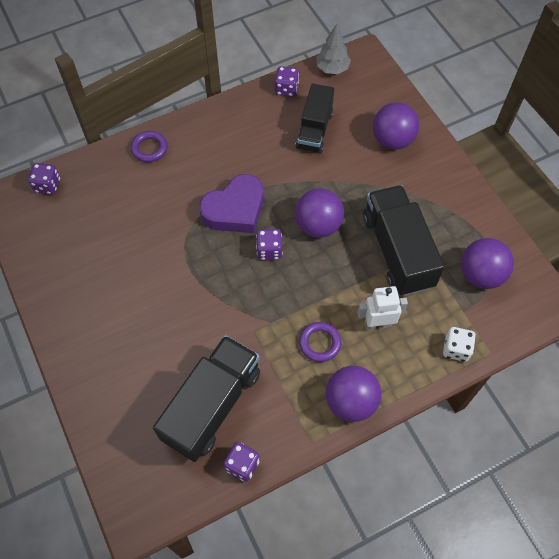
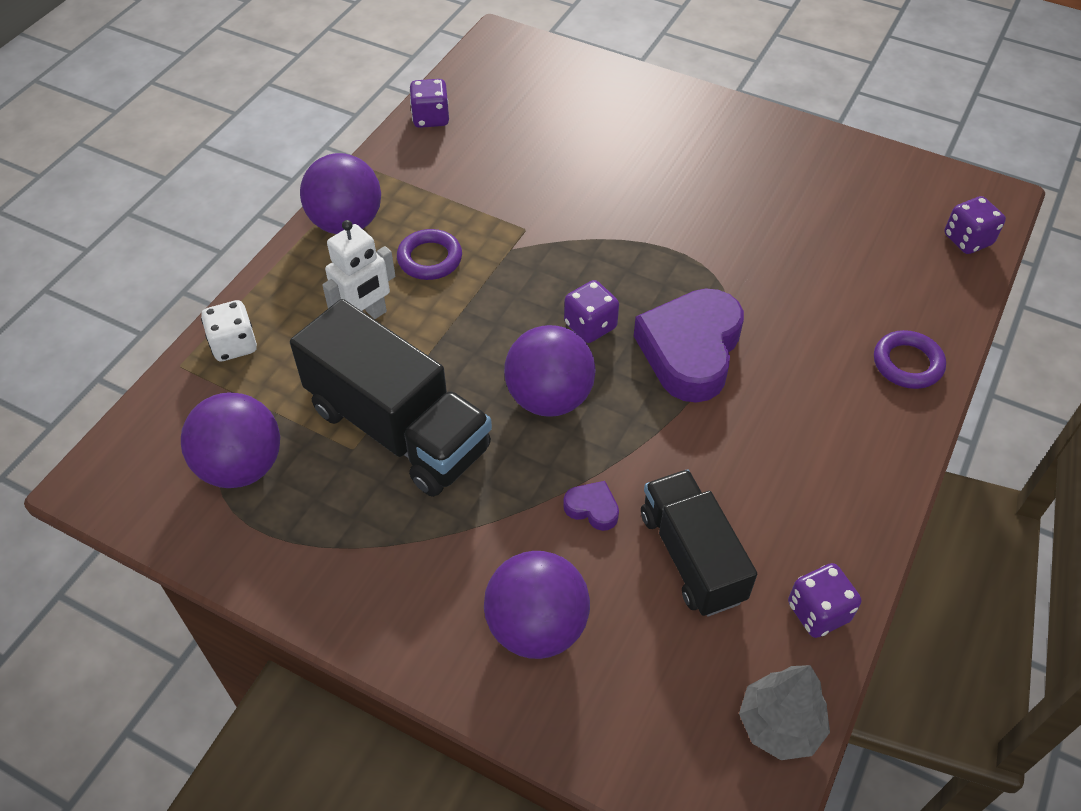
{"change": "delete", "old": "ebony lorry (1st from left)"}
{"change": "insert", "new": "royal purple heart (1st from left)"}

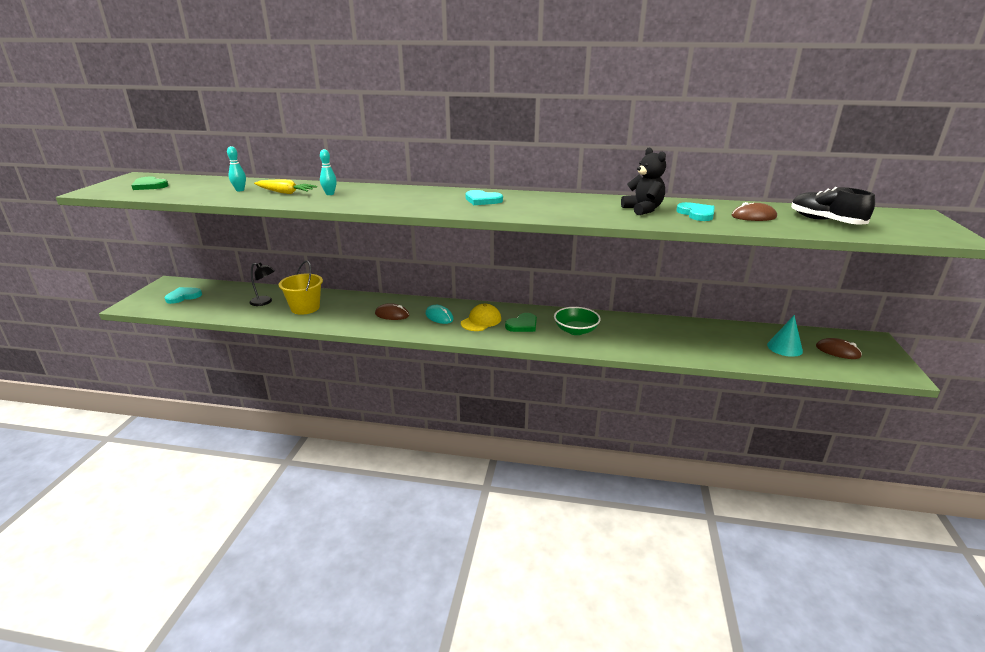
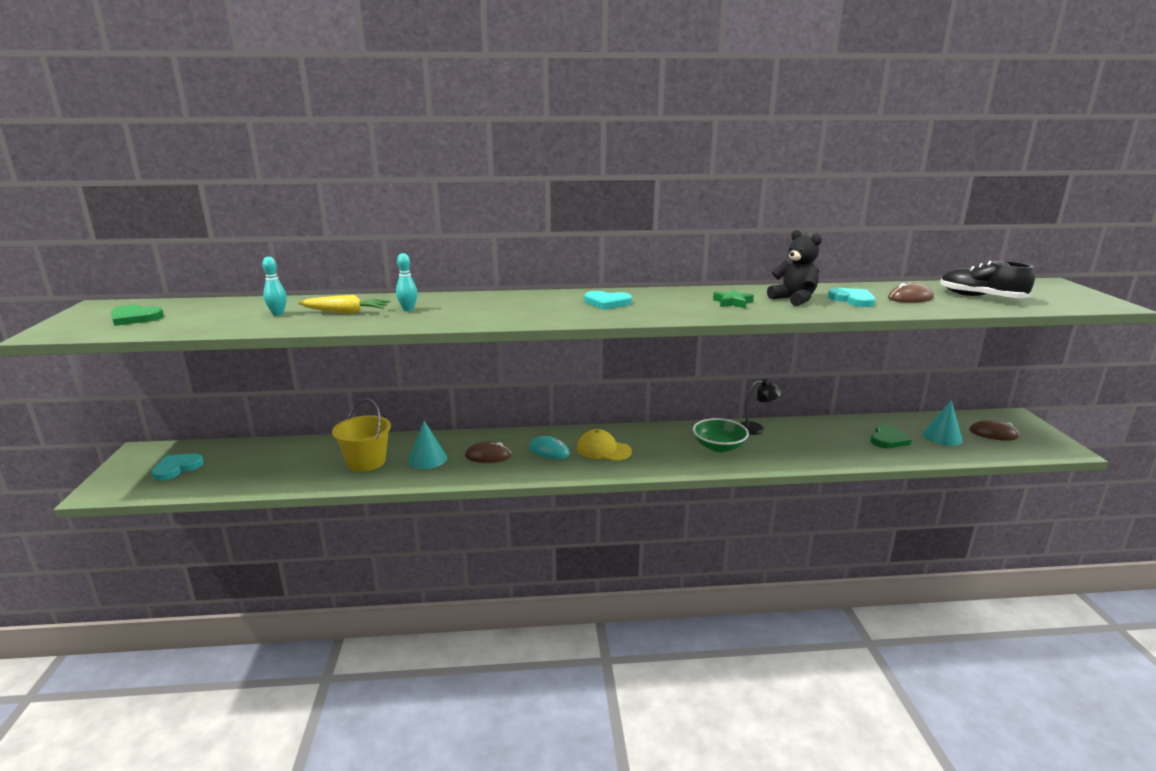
{"change": "move", "old": "ebony lamp"}
{"change": "rotate", "old": "golden peaked cap", "degrees": -90}
{"change": "move", "old": "emerald heart (2nd from left)"}
{"change": "insert", "new": "aqua cone shape (1st from left)"}
{"change": "insert", "new": "emerald star"}

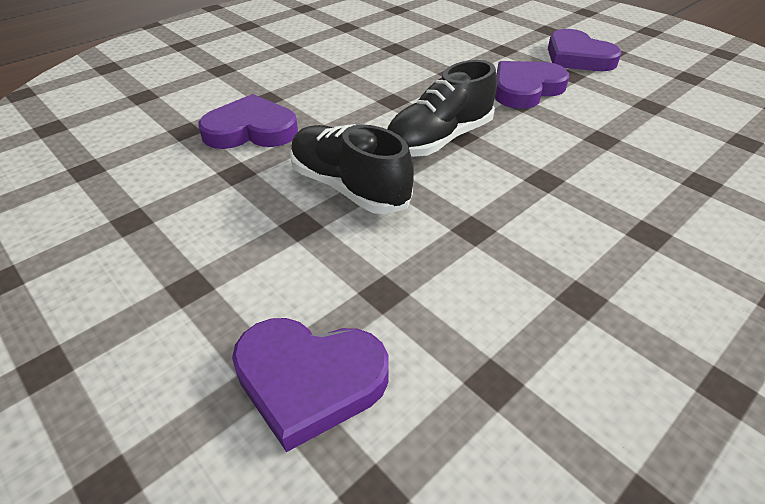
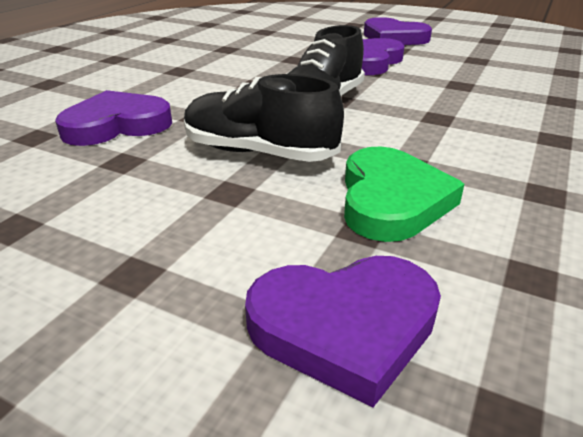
{"change": "insert", "new": "emerald heart"}

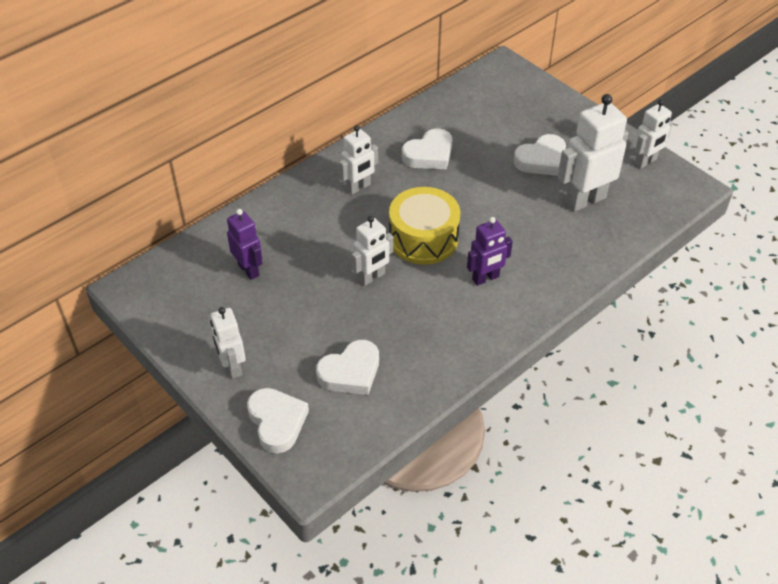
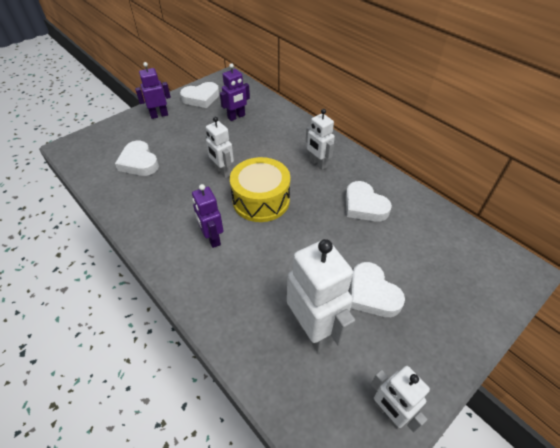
{"change": "recolor", "old": "white toy robot (1st from left)", "new": "royal purple toy robot (1st from left)"}
{"change": "move", "old": "white heart (1st from left in the first image)", "new": "white heart (2nd from left)"}

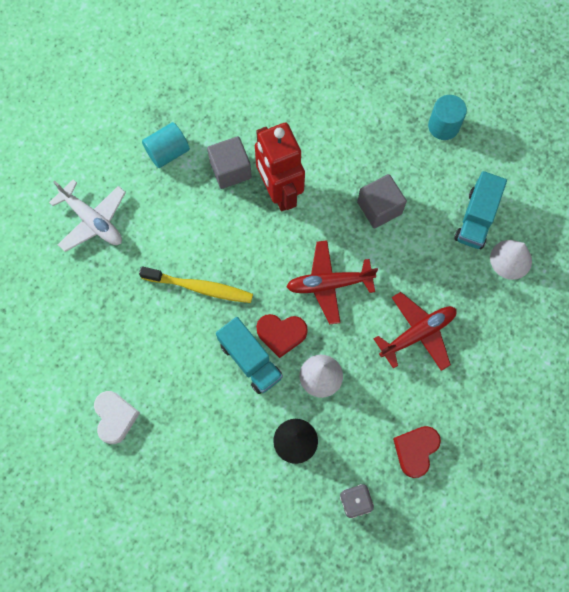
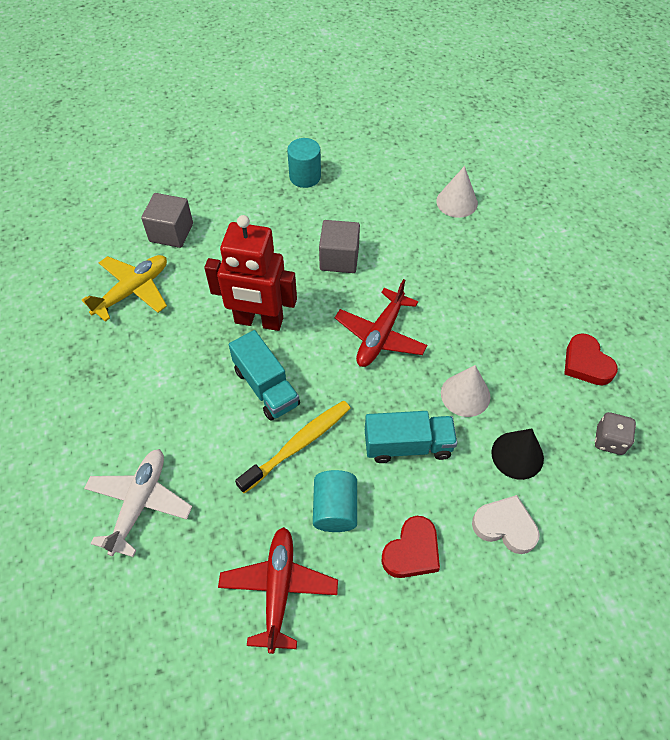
{"change": "rotate", "old": "white aeroplane", "degrees": -60}
{"change": "move", "old": "white heart"}
{"change": "move", "old": "aqua solid cylinder (1st from left in the first image)", "new": "aqua solid cylinder (2nd from left)"}
{"change": "move", "old": "grey solid cube (1st from left)"}
{"change": "move", "old": "scarlet heart (1st from left)"}
{"change": "move", "old": "scarlet aeroplane (2nd from left in the first image)", "new": "scarlet aeroplane (1st from left)"}
{"change": "move", "old": "aqua lorry (2nd from left in the first image)", "new": "aqua lorry (1st from left)"}
{"change": "insert", "new": "golden aeroplane"}

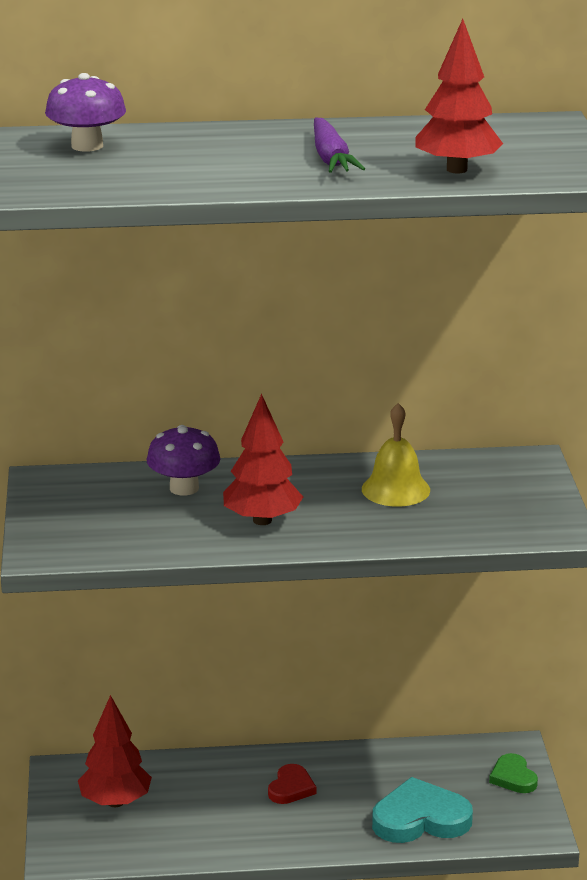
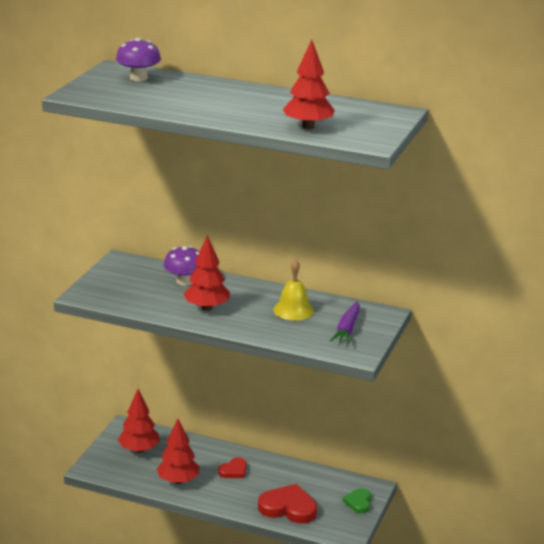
{"change": "move", "old": "royal purple carrot"}
{"change": "recolor", "old": "aqua heart", "new": "scarlet heart (2nd from left)"}
{"change": "insert", "new": "scarlet tree (2nd from left)"}

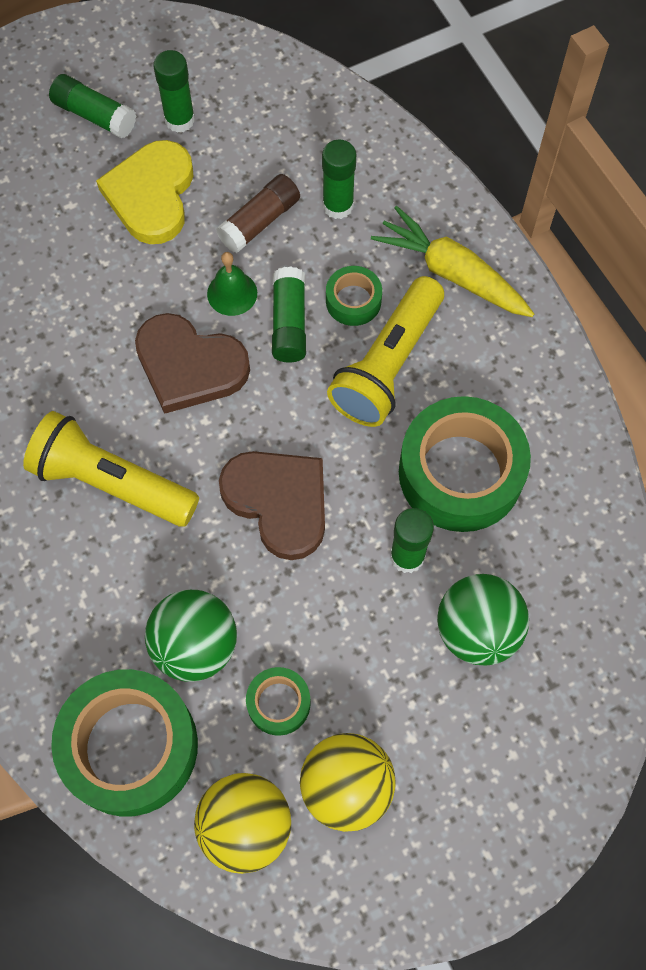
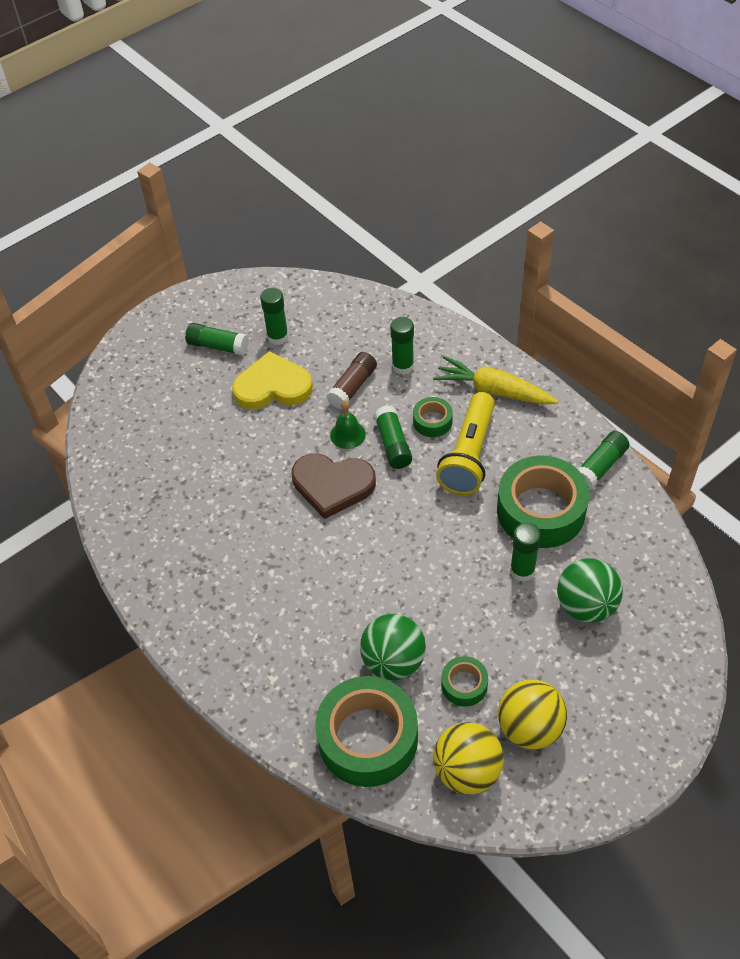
{"change": "delete", "old": "golden pocket torch (1st from left)"}
{"change": "rotate", "old": "golden heart", "degrees": 90}
{"change": "delete", "old": "dark brown heart (2nd from left)"}
{"change": "insert", "new": "emerald glue stick (6th from left)"}

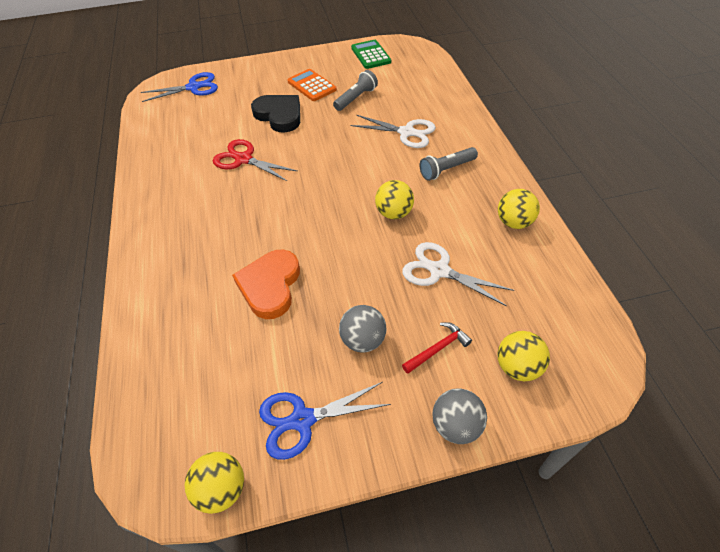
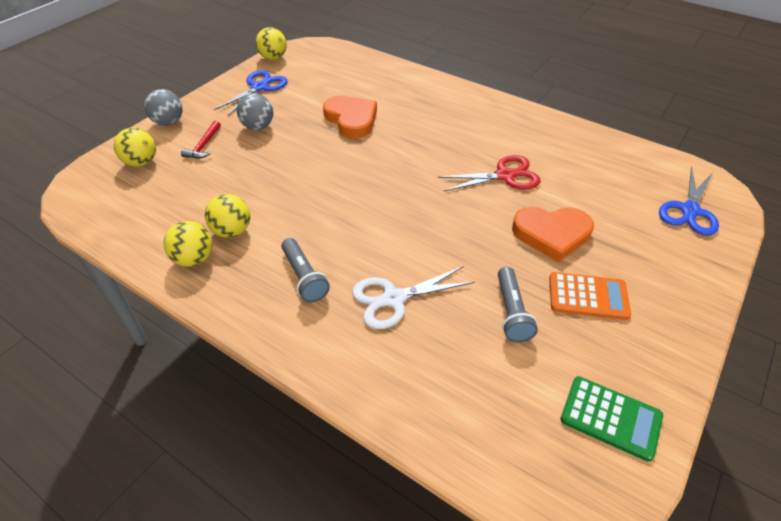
{"change": "recolor", "old": "ebony heart", "new": "bright orange heart (2nd from left)"}
{"change": "move", "old": "golden play ball (2nd from left in the first image)", "new": "golden play ball (3rd from left)"}
{"change": "delete", "old": "white shears (2nd from left)"}
{"change": "rotate", "old": "grey pocket torch (2nd from left in the first image)", "degrees": 135}

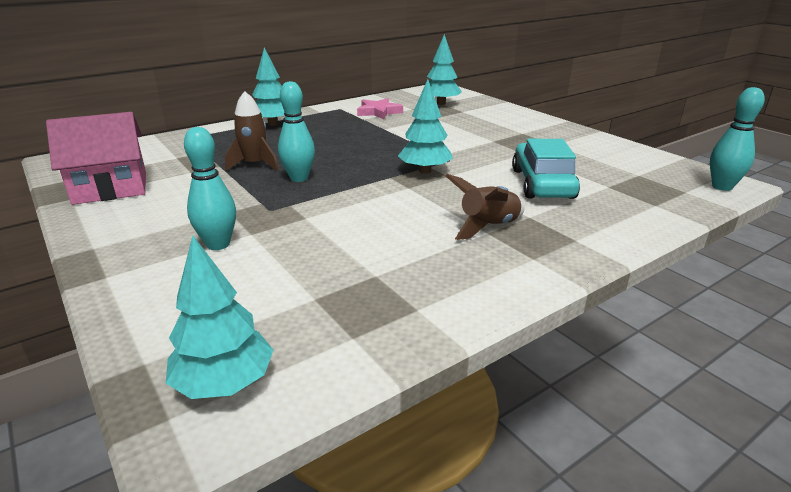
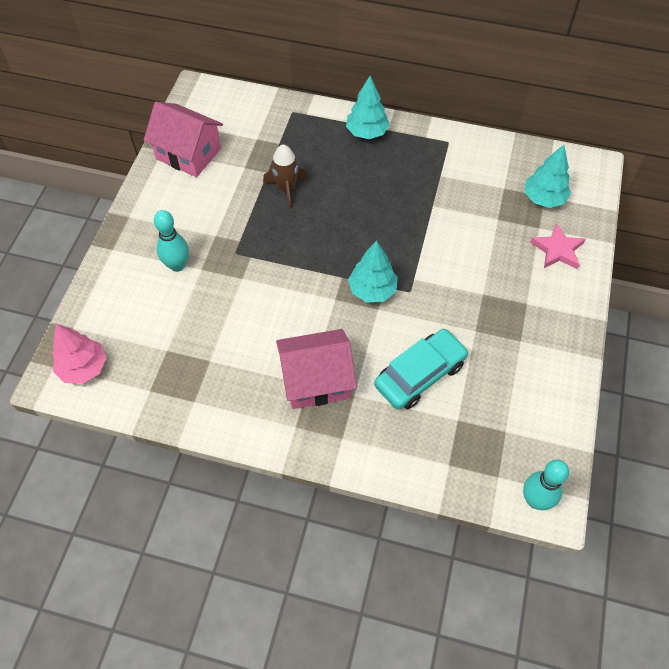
{"change": "recolor", "old": "aqua tree (1st from left)", "new": "pink tree"}
{"change": "delete", "old": "aqua tenpin (2nd from left)"}
{"change": "move", "old": "pink star"}
{"change": "replace", "old": "dark brown rocket (2nd from left)", "new": "pink toy house (2nd from left)"}

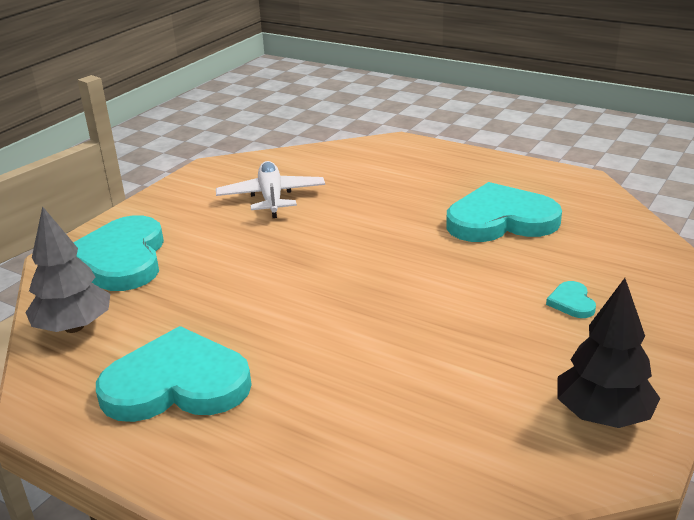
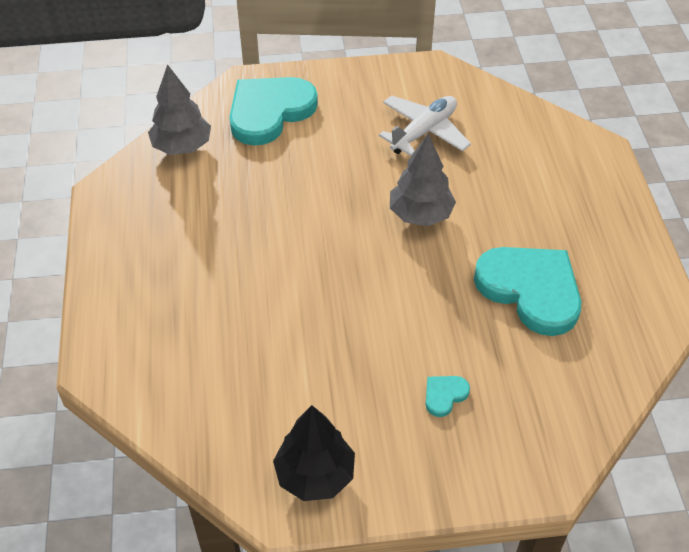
{"change": "delete", "old": "aqua heart (2nd from left)"}
{"change": "insert", "new": "grey tree (2nd from left)"}

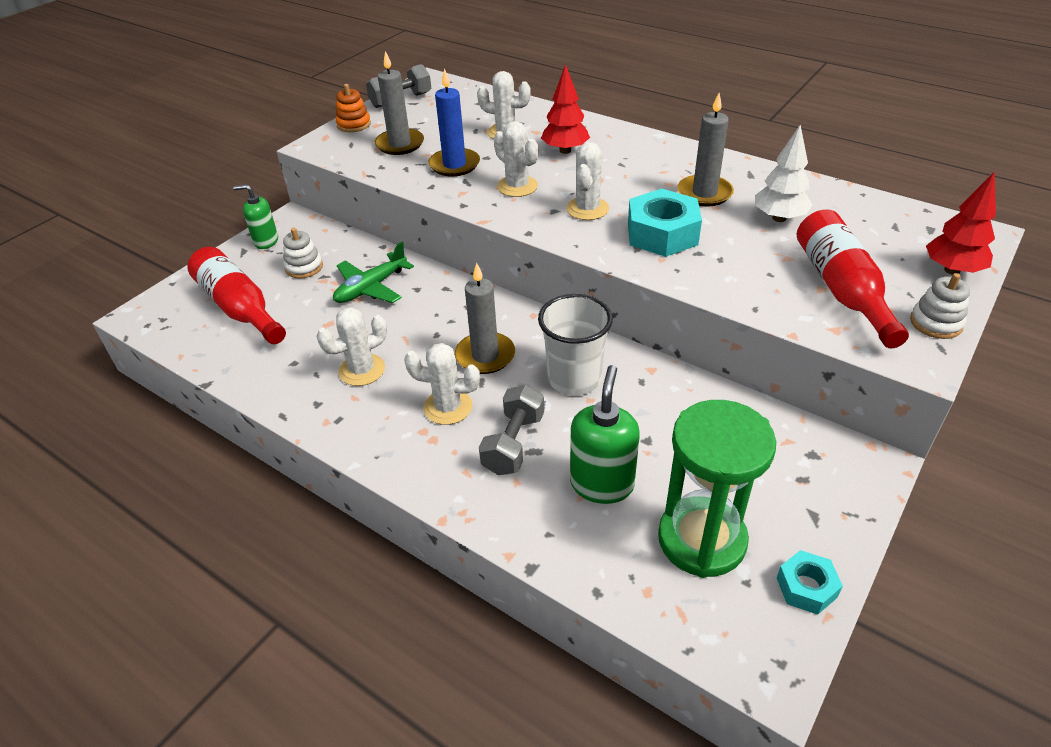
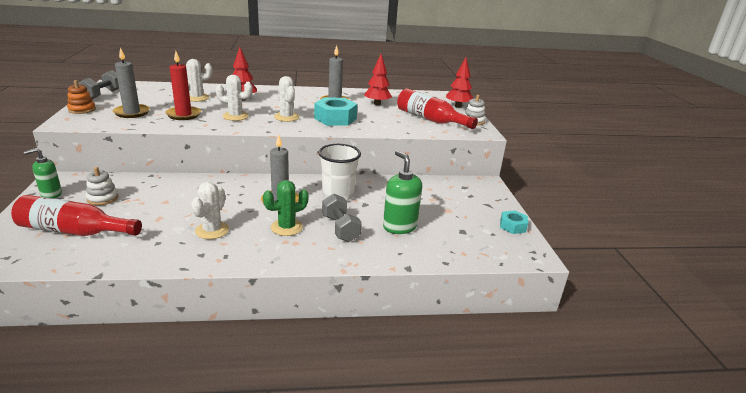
{"change": "delete", "old": "emerald aeroplane"}
{"change": "recolor", "old": "white prickly plant (2nd from left)", "new": "emerald prickly plant"}
{"change": "recolor", "old": "cobalt wax candle", "new": "scarlet wax candle"}
{"change": "delete", "old": "emerald hourglass"}
{"change": "recolor", "old": "white tree", "new": "scarlet tree (2nd from left)"}

